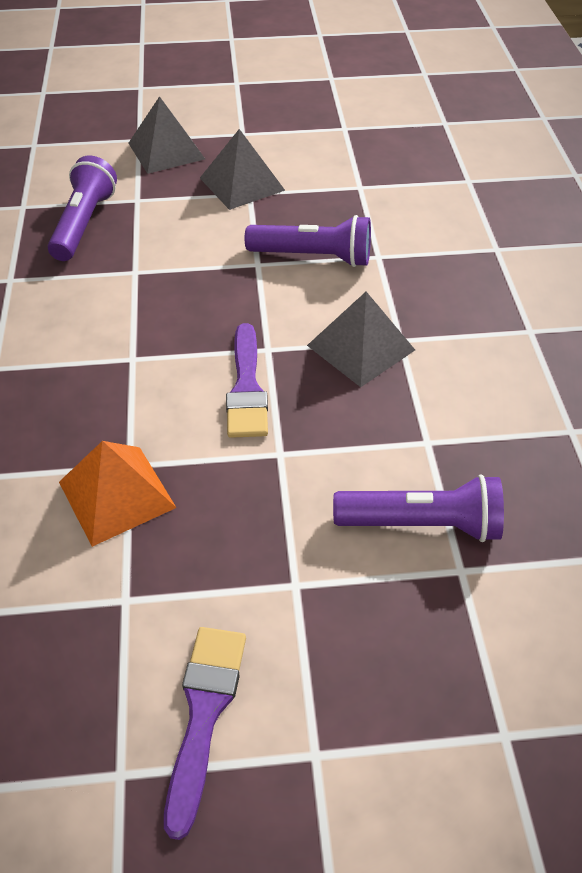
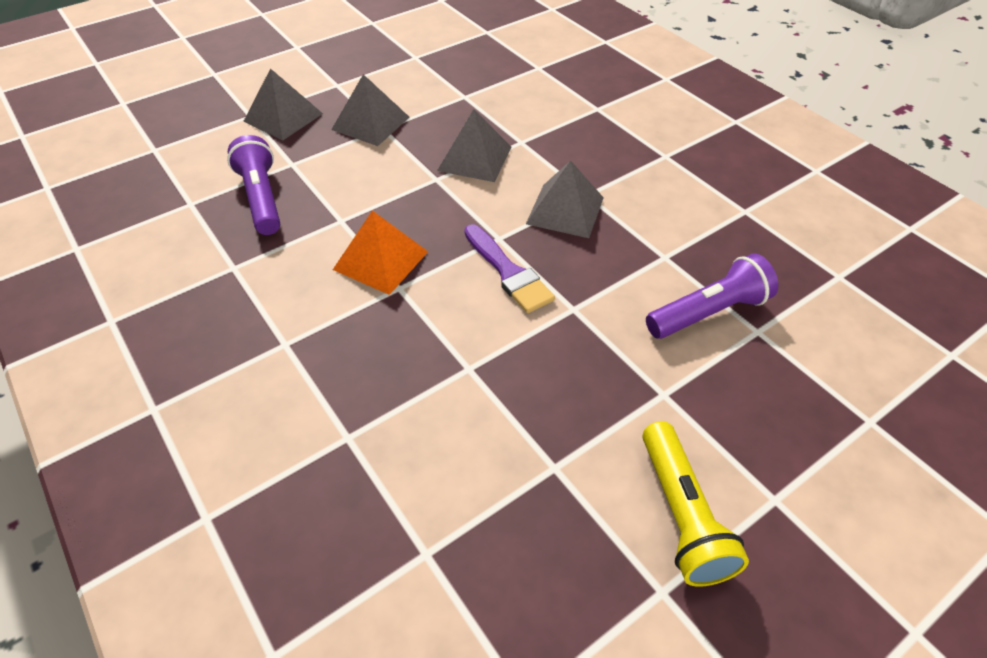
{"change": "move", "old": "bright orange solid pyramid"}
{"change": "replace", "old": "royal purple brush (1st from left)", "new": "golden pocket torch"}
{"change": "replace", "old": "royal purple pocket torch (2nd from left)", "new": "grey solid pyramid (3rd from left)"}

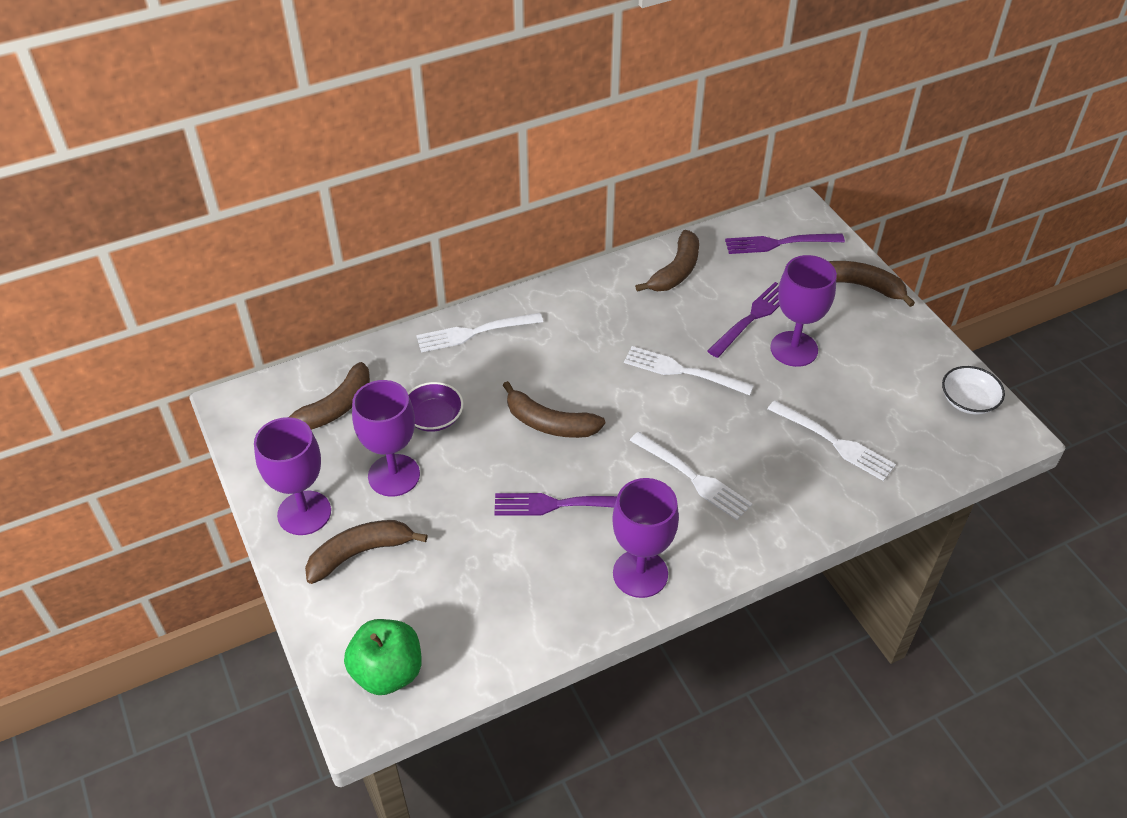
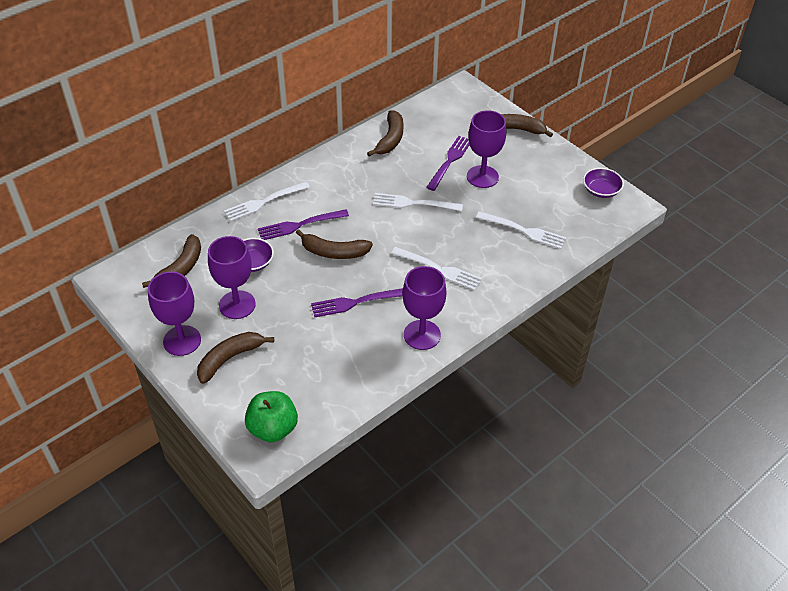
{"change": "move", "old": "royal purple fork (3rd from left in the first image)", "new": "royal purple fork (1st from left)"}
{"change": "recolor", "old": "white deep dish", "new": "royal purple deep dish (2nd from left)"}

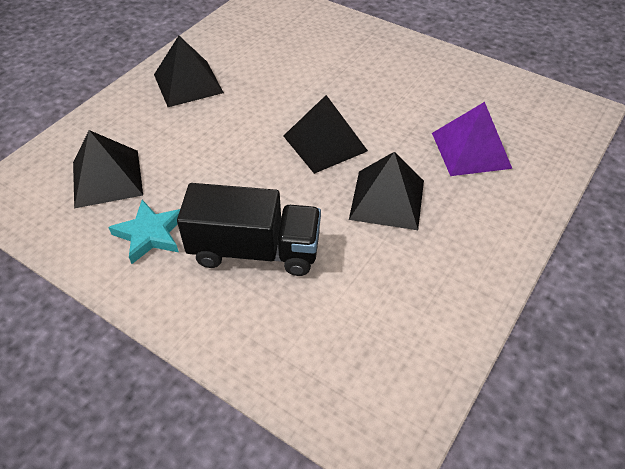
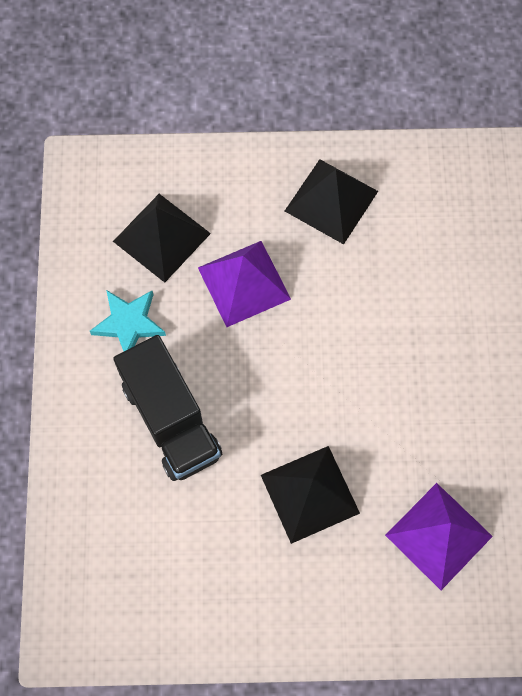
{"change": "delete", "old": "ebony solid pyramid (3rd from left)"}
{"change": "insert", "new": "royal purple solid pyramid (1st from left)"}

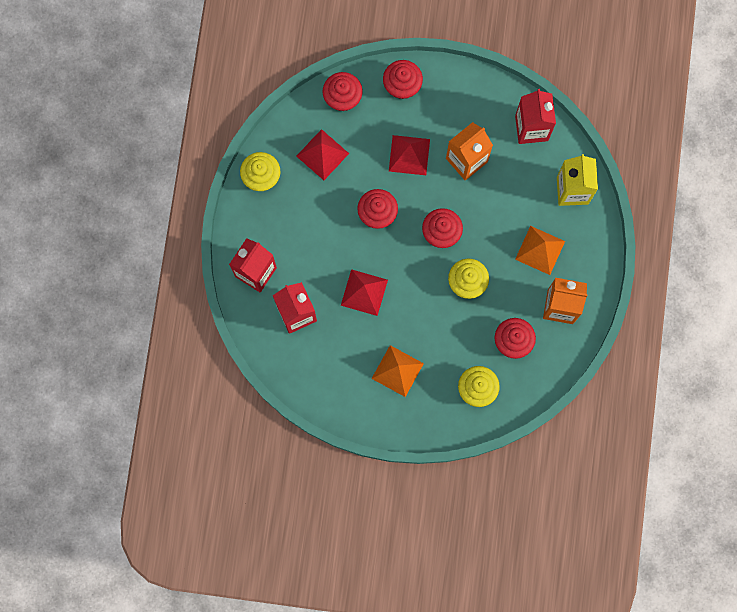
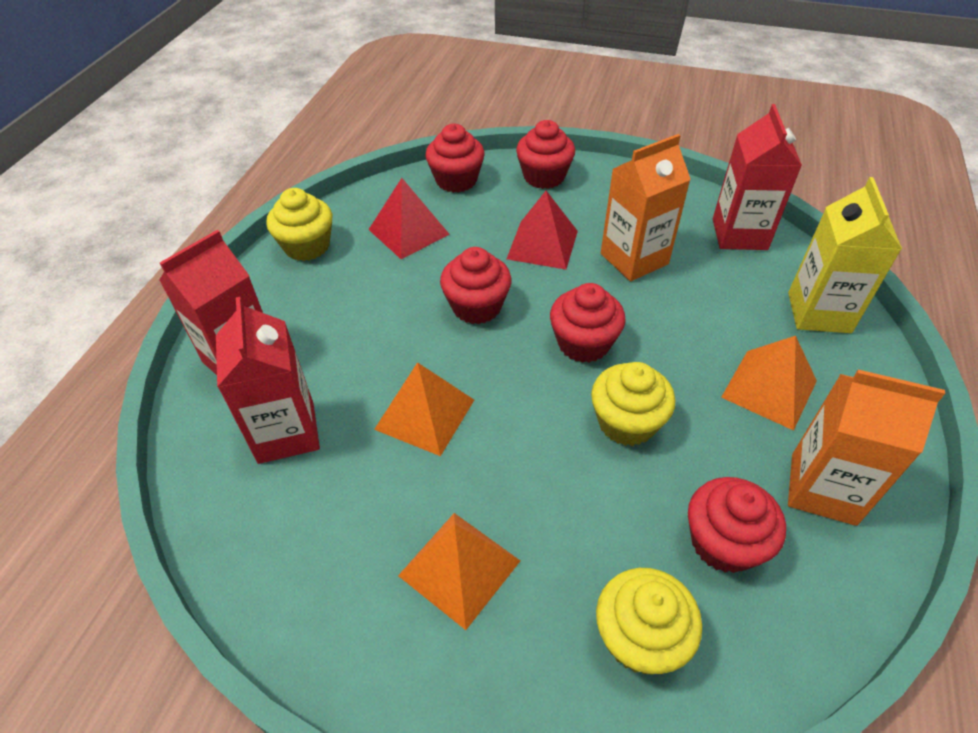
{"change": "recolor", "old": "scarlet solid pyramid (2nd from left)", "new": "bright orange solid pyramid (1st from left)"}

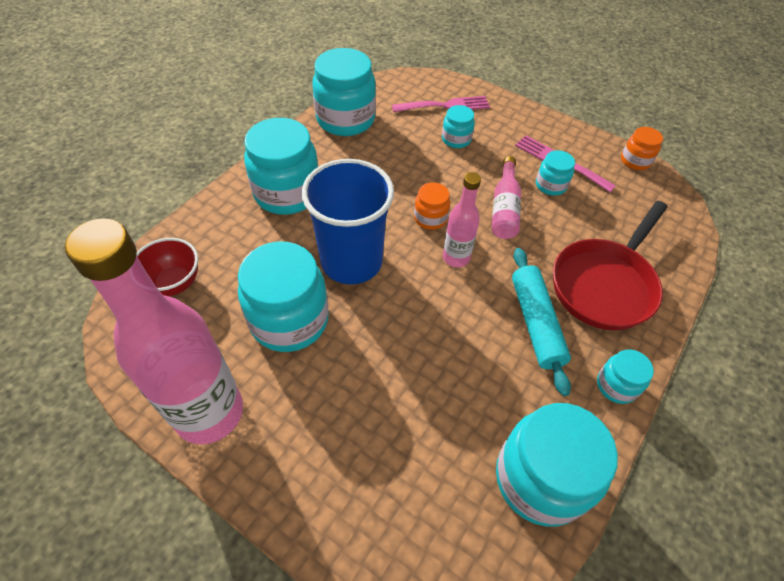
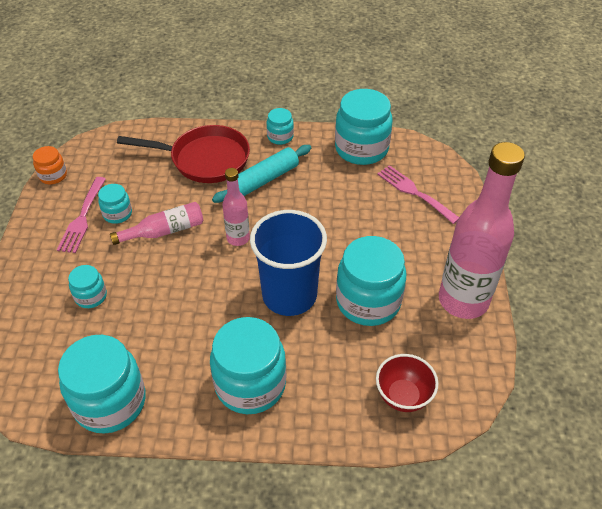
{"change": "move", "old": "pink fork (1st from left in the first image)", "new": "pink fork (2nd from left)"}
{"change": "delete", "old": "bright orange jam jar (1st from left)"}

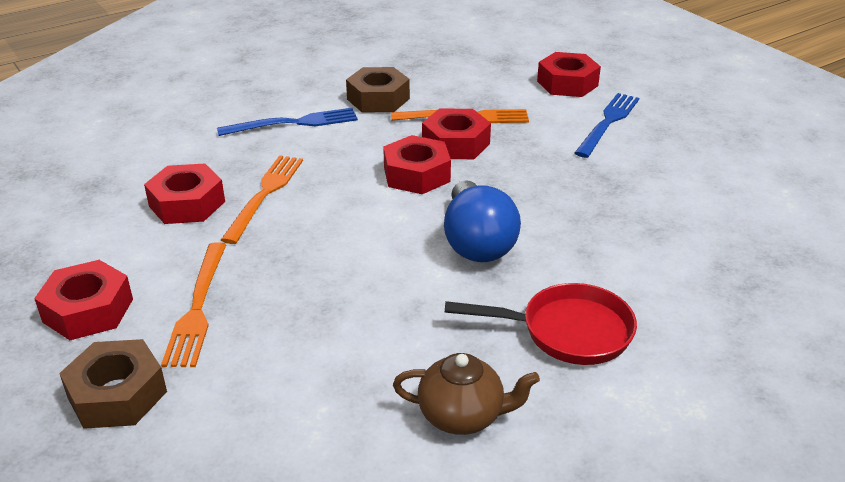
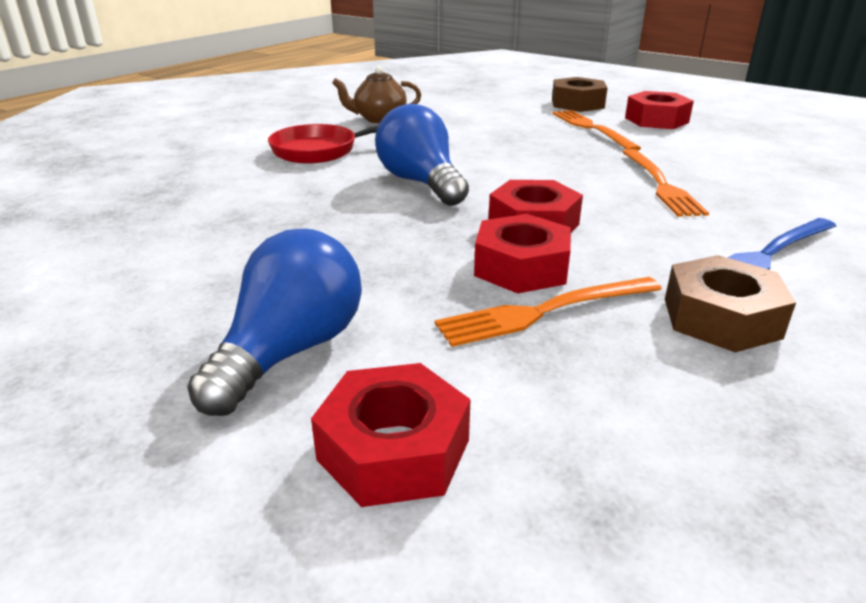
{"change": "delete", "old": "scarlet hex nut (2nd from left)"}
{"change": "replace", "old": "cobalt fork (2nd from left)", "new": "cobalt bulb (1st from left)"}

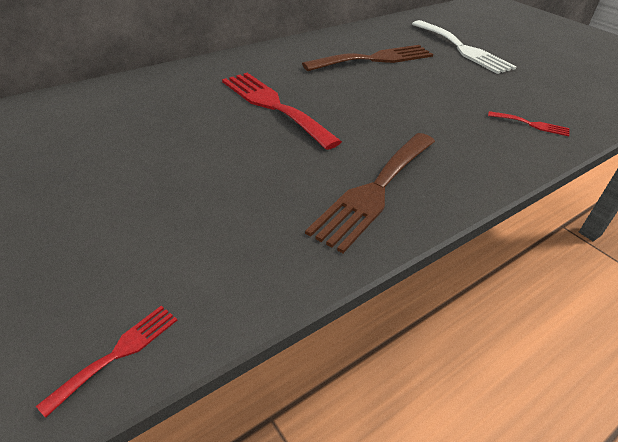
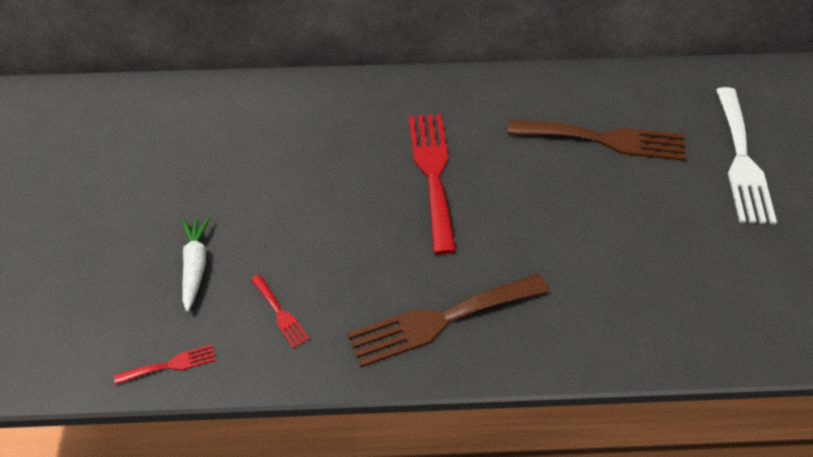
{"change": "move", "old": "scarlet fork (3rd from left in the first image)", "new": "scarlet fork (2nd from left)"}
{"change": "insert", "new": "white carrot"}

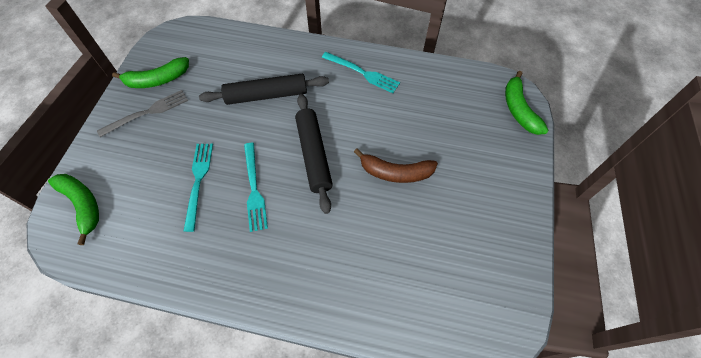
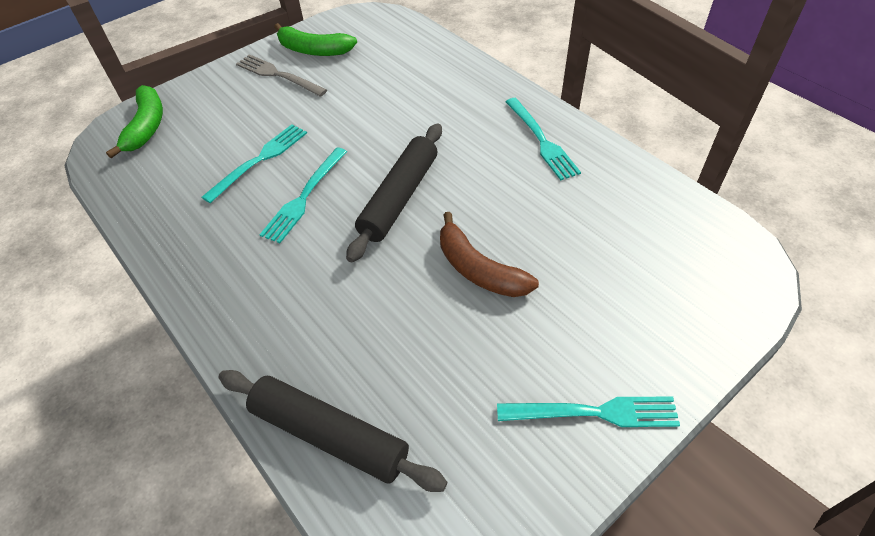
{"change": "rotate", "old": "grey fork", "degrees": -150}
{"change": "move", "old": "ebony pastry roller (1st from left)"}
{"change": "delete", "old": "emerald toy banana (3rd from left)"}
{"change": "insert", "new": "aqua fork (4th from left)"}

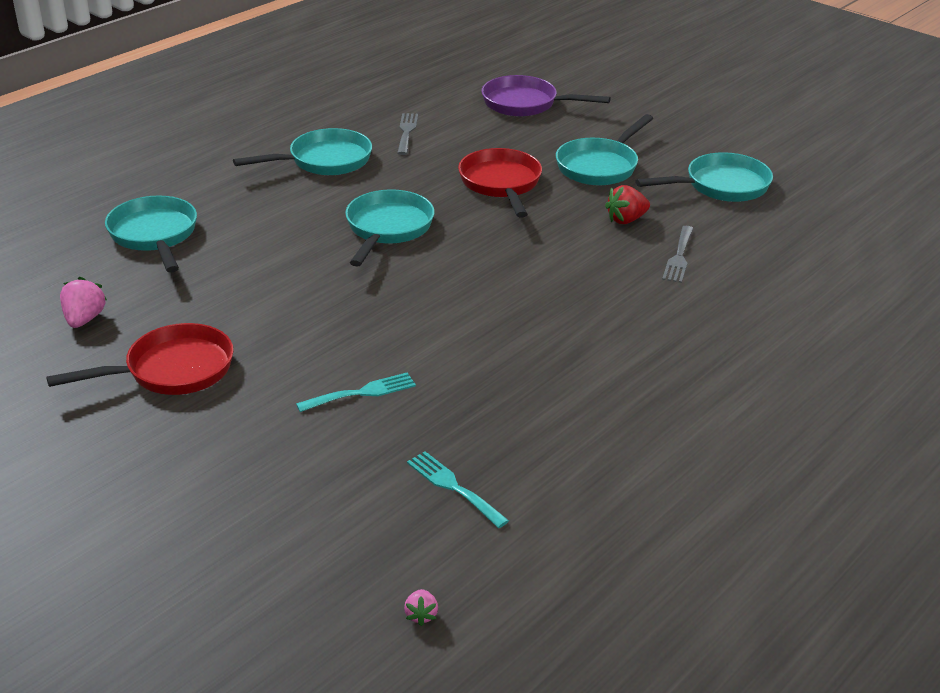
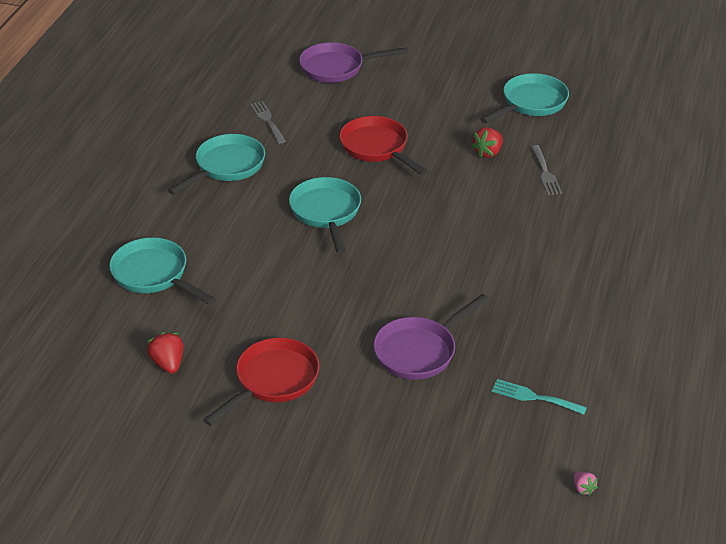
{"change": "recolor", "old": "pink strawberry (1st from left)", "new": "scarlet strawberry (1st from left)"}
{"change": "replace", "old": "aqua fork (1st from left)", "new": "royal purple skillet (2nd from left)"}
{"change": "delete", "old": "aqua skillet (4th from left)"}

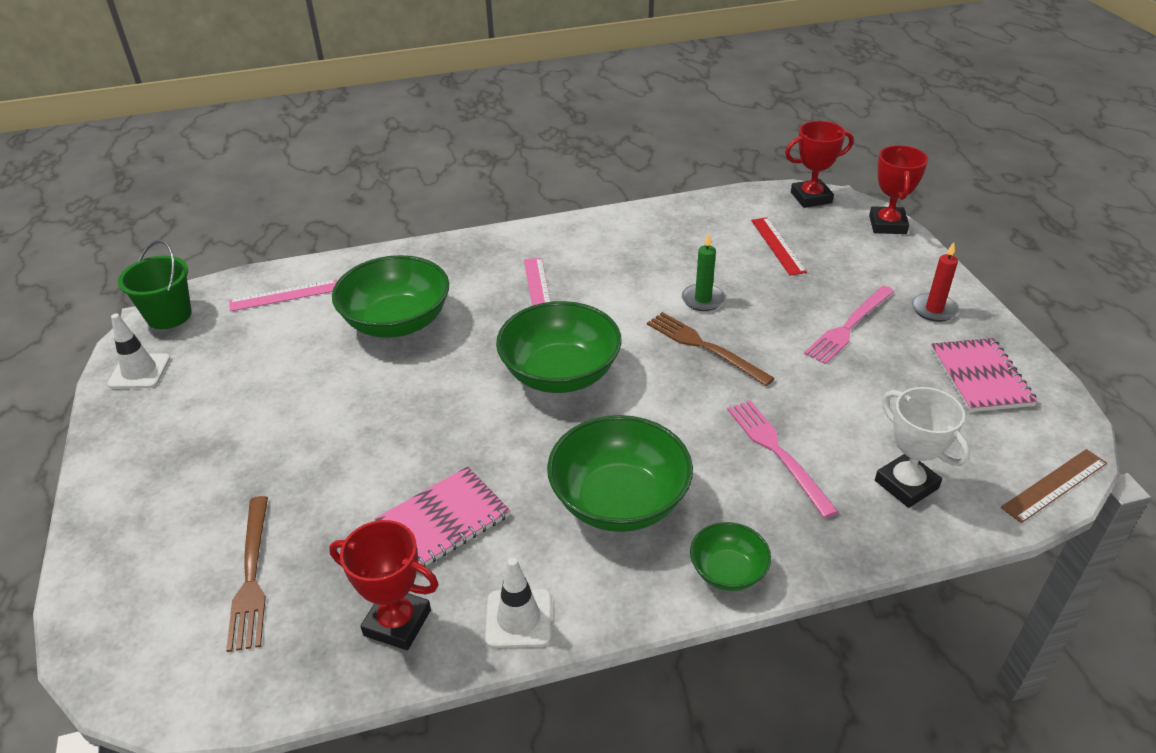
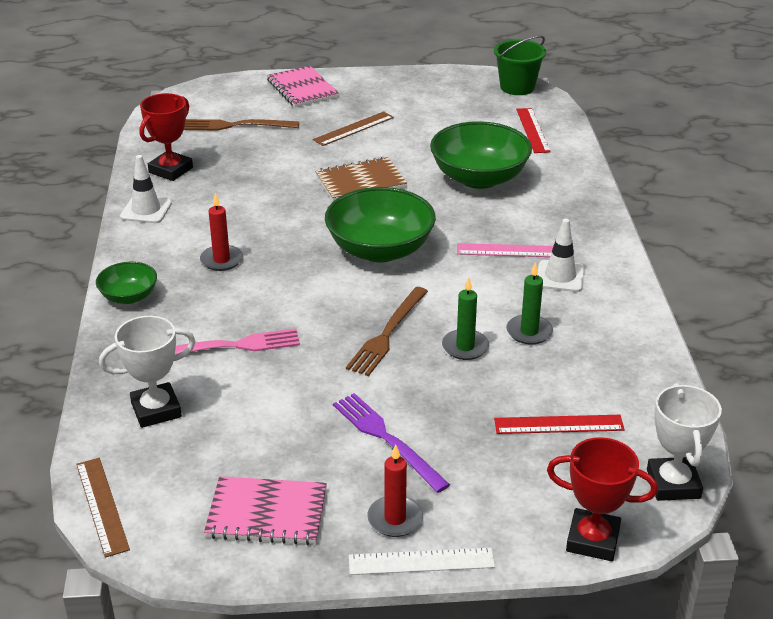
{"change": "move", "old": "white road cone (1st from left in the first image)", "new": "white road cone (2nd from left)"}
{"change": "recolor", "old": "pink ruler (1st from left)", "new": "scarlet ruler (1st from left)"}
{"change": "move", "old": "pink notepad (1st from left in the first image)", "new": "pink notepad (2nd from left)"}
{"change": "replace", "old": "emerald deep dish (3rd from left)", "new": "scarlet wax candle (1st from left)"}
{"change": "rotate", "old": "dark brown fork (2nd from left)", "degrees": 150}
{"change": "recolor", "old": "scarlet trophy (2nd from left)", "new": "white trophy (2nd from left)"}
{"change": "recolor", "old": "pink fork (2nd from left)", "new": "royal purple fork"}
{"change": "insert", "new": "dark brown ruler (2nd from left)"}
{"change": "insert", "new": "dark brown notepad"}
{"change": "insert", "new": "white ruler"}
{"change": "insert", "new": "emerald wax candle (2nd from left)"}

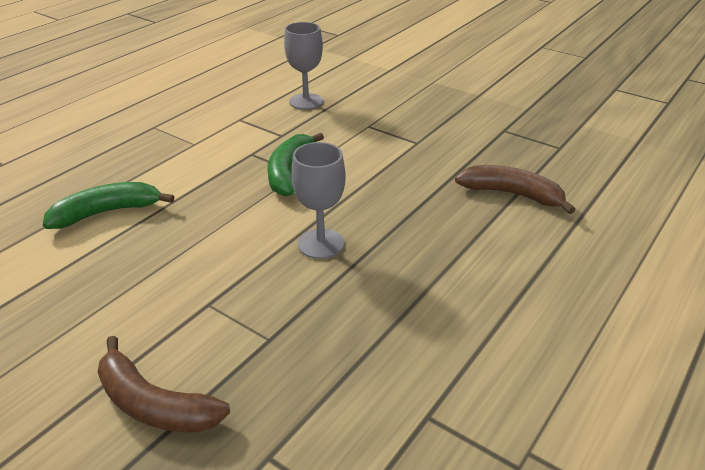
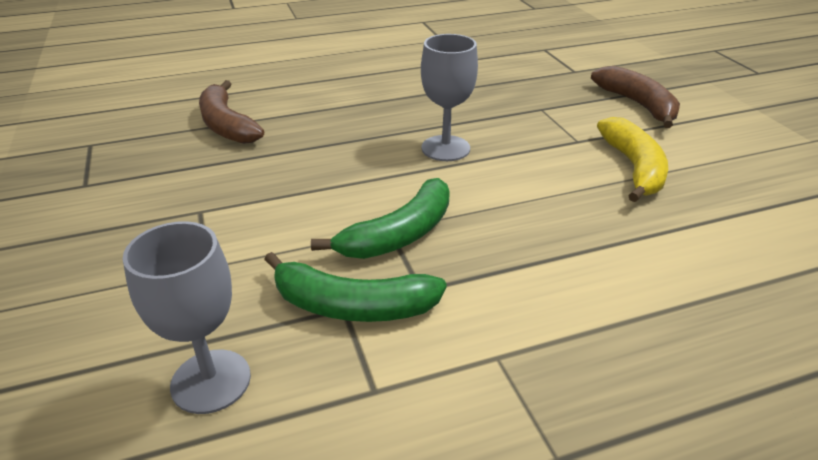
{"change": "move", "old": "emerald toy banana (1st from left)"}
{"change": "insert", "new": "golden toy banana"}

